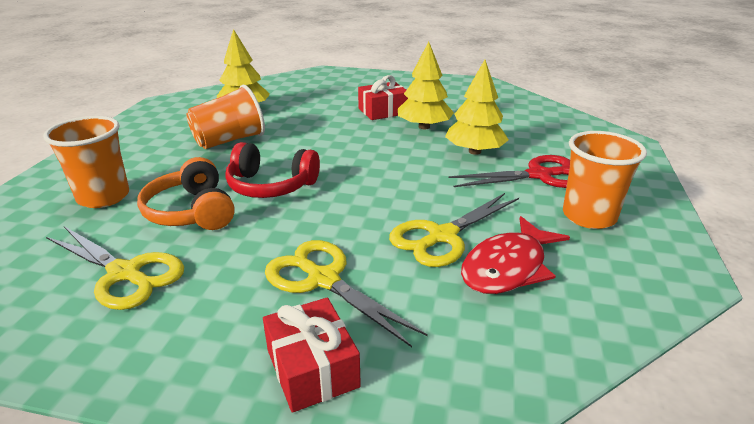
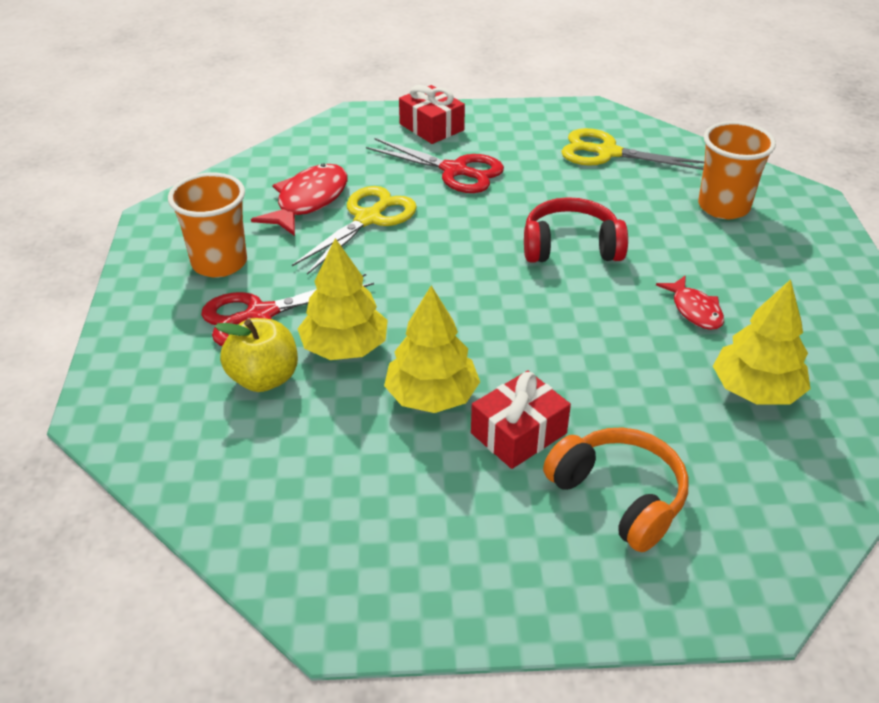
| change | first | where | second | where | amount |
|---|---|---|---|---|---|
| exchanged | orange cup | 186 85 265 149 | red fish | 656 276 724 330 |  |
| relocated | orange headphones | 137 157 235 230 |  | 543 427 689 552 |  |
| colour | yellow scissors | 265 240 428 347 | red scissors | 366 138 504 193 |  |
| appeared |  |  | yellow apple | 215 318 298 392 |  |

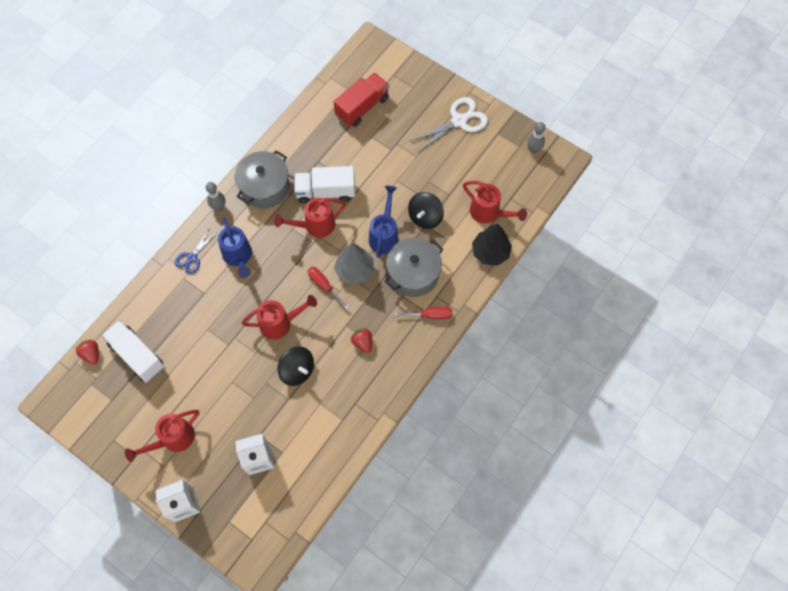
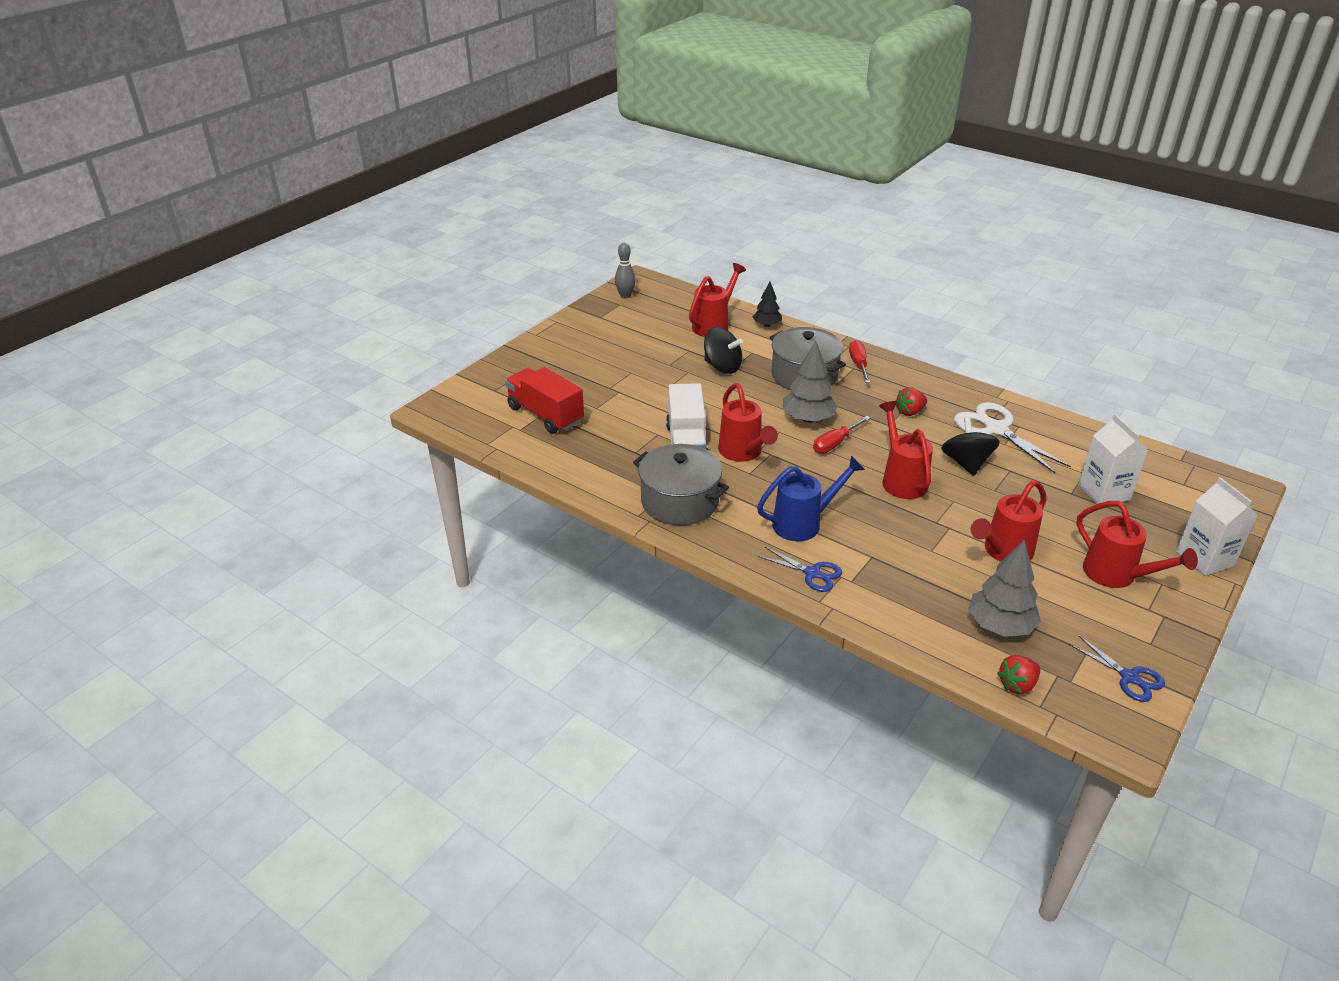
| change | first | where | second | where | amount |
|---|---|---|---|---|---|
| relocated | white scissors | 410 97 488 153 |  | 954 402 1071 473 |  |
| missing | grey bowling pin | 206 182 225 211 |  |  |  |
| missing | blue watering can | 369 186 398 258 |  |  |  |
| size | black tree | 472 224 512 266 |  | 753 282 782 327 | x0.62 |
| exchanged | white truck | 102 320 164 383 | grey tree | 968 540 1041 637 |  |
| spun | black spinning top | 277 346 314 386 |  | 941 417 1000 476 | 45 degrees counterclockwise |
| appeared |  |  | red watering can | 971 480 1046 562 |  |
| appeared |  |  | blue scissors | 1069 635 1165 702 |  |

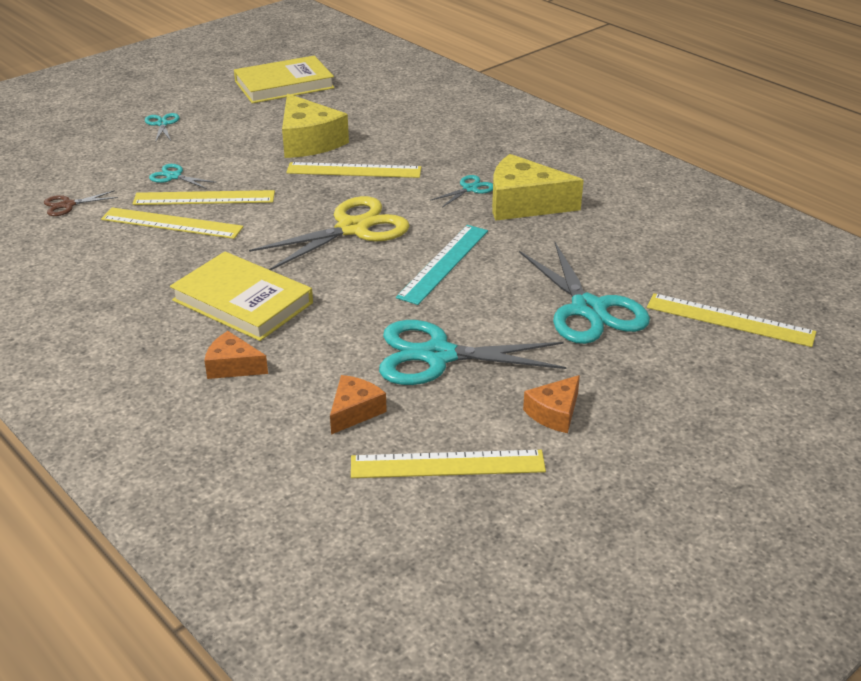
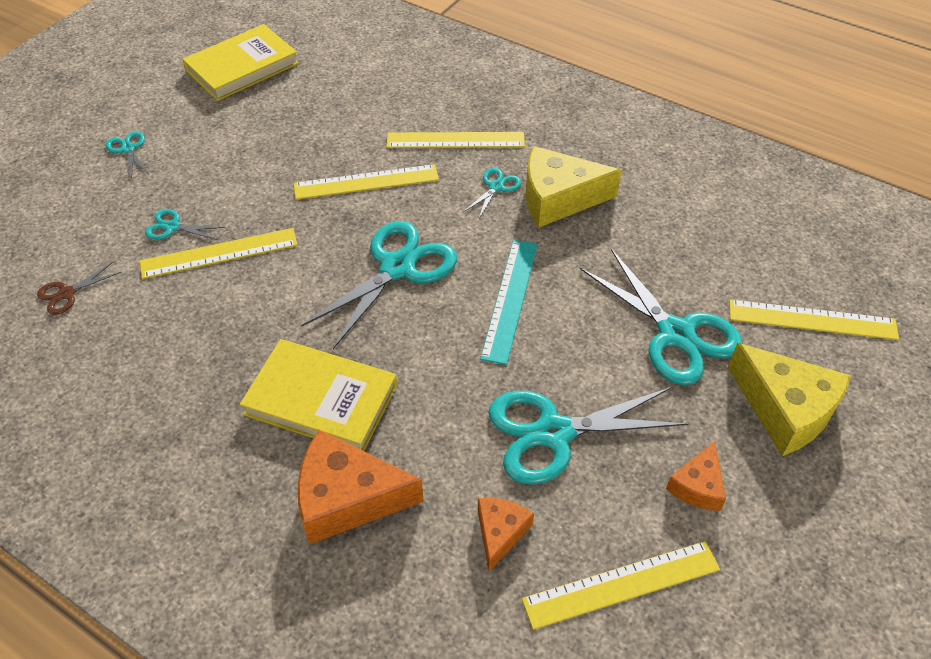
| change | first | where | second | where | amount |
|---|---|---|---|---|---|
| relocated | yellow cheese | 282 94 349 158 |  | 728 343 851 456 |  |
| colour | yellow scissors | 249 196 410 270 | turquoise scissors | 301 221 457 349 |  |
| relocated | yellow ruler | 101 207 244 239 |  | 386 132 525 148 |  |
| size | orange cheese | 204 331 268 379 |  | 298 430 424 545 | x1.82 |

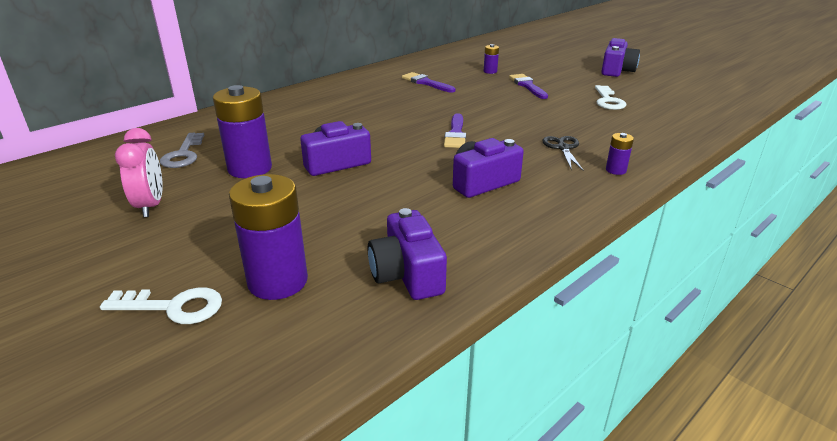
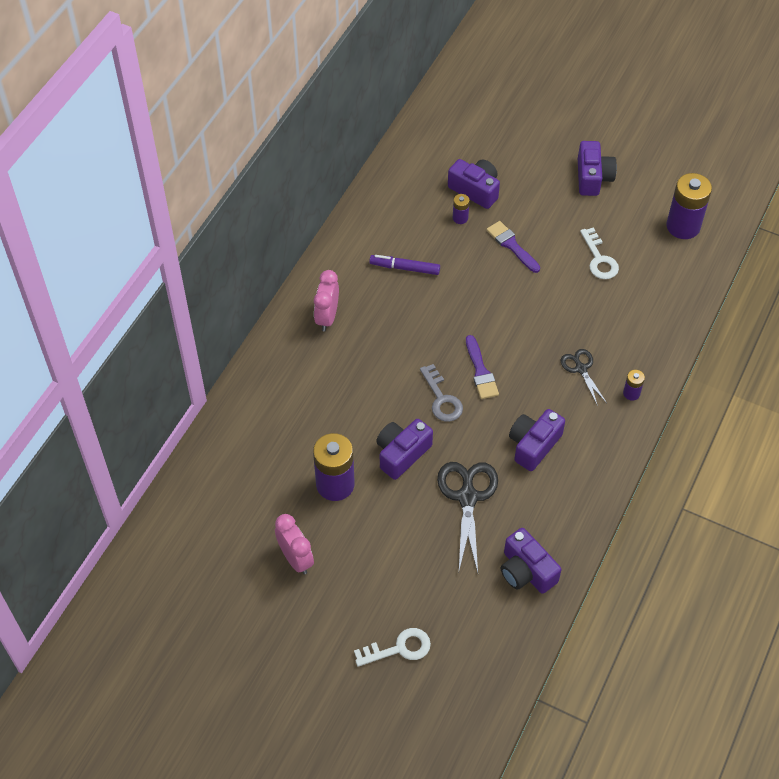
| change | first | where | second | where | amount |
|---|---|---|---|---|---|
| exchanged | purple brush | 402 72 455 93 | purple marker | 369 255 440 275 |  |
| relocated | grey key | 160 133 205 168 |  | 420 364 463 422 |  |
| relocated | purple battery | 229 174 308 300 |  | 667 173 712 239 |  |
| appeared |  |  | purple camera | 448 159 500 209 |  |
| appeared |  |  | pink clock | 314 270 339 332 |  |
| appeared |  |  | black scissors | 437 462 498 573 |  |

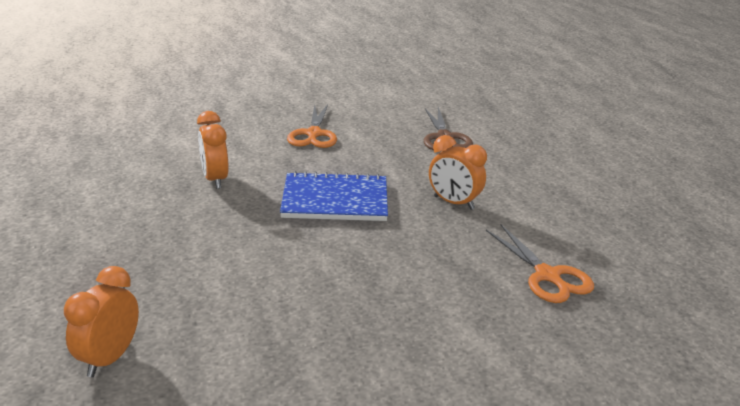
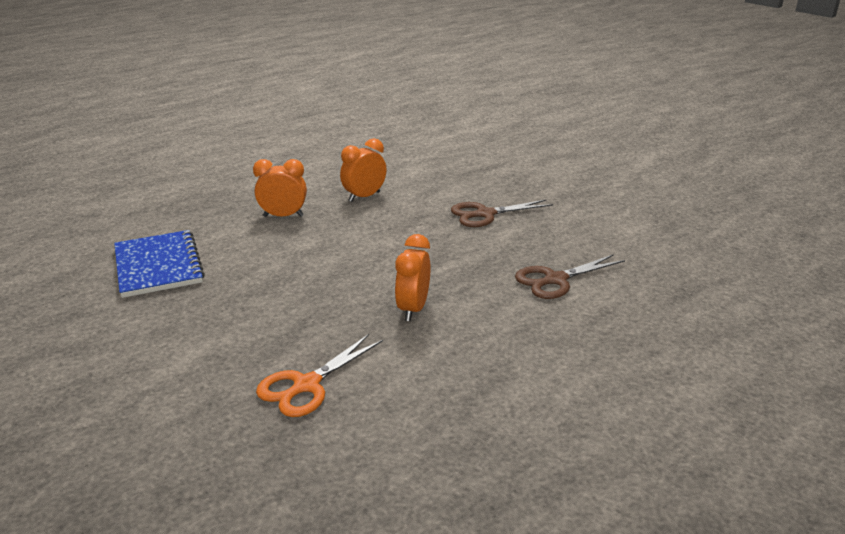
| change | first | where | second | where | amount |
|---|---|---|---|---|---|
| colour | orange scissors | 287 104 337 148 | brown scissors | 451 200 553 227 |  |
| relocated | blue notebook | 280 171 388 221 |  | 114 230 205 298 |  |
| relocated | orange clock | 64 266 139 377 |  | 253 159 307 217 |  |

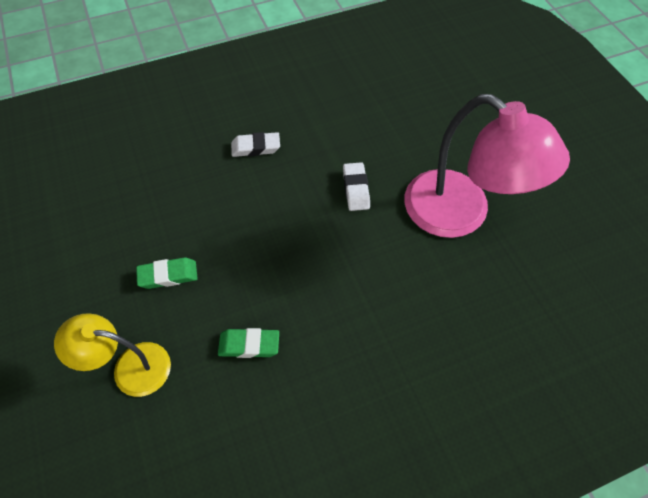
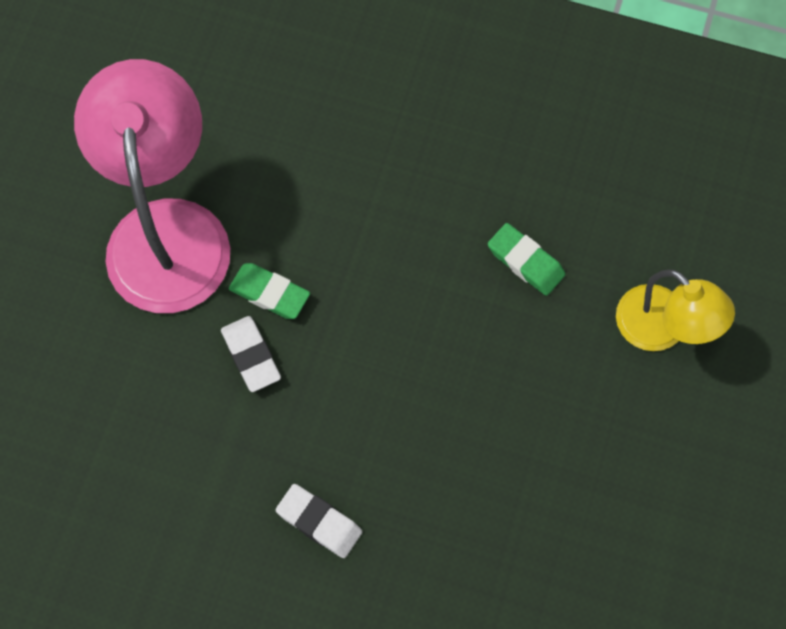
| change | first | where | second | where | amount |
|---|---|---|---|---|---|
| spun | white eraser | 343 162 370 211 |  | 221 316 281 392 | 60 degrees counterclockwise |
| relocated | green eraser | 136 257 198 289 |  | 229 263 310 319 |  |

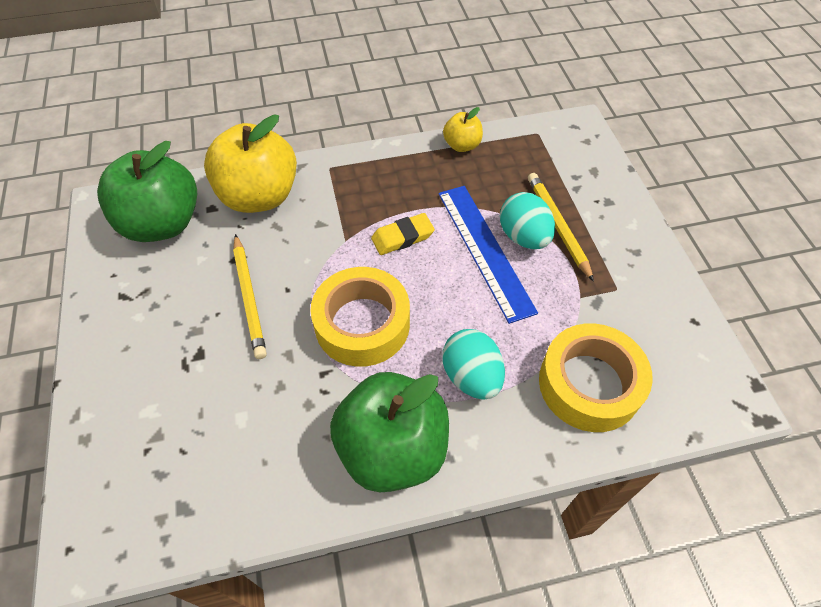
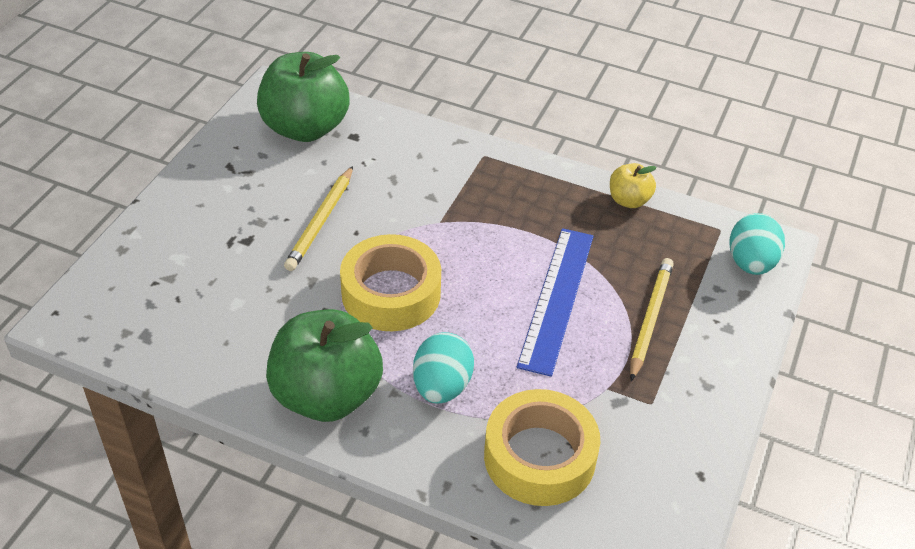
| change | first | where | second | where | amount |
|---|---|---|---|---|---|
| missing | yellow apple | 204 114 297 213 |  |  |  |
| relocated | turquoise egg | 500 192 555 249 |  | 729 213 785 275 |  |
| missing | yellow eraser | 371 213 435 255 |  |  |  |

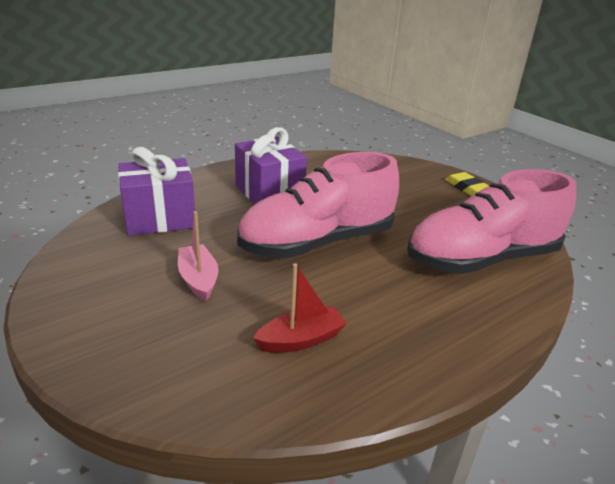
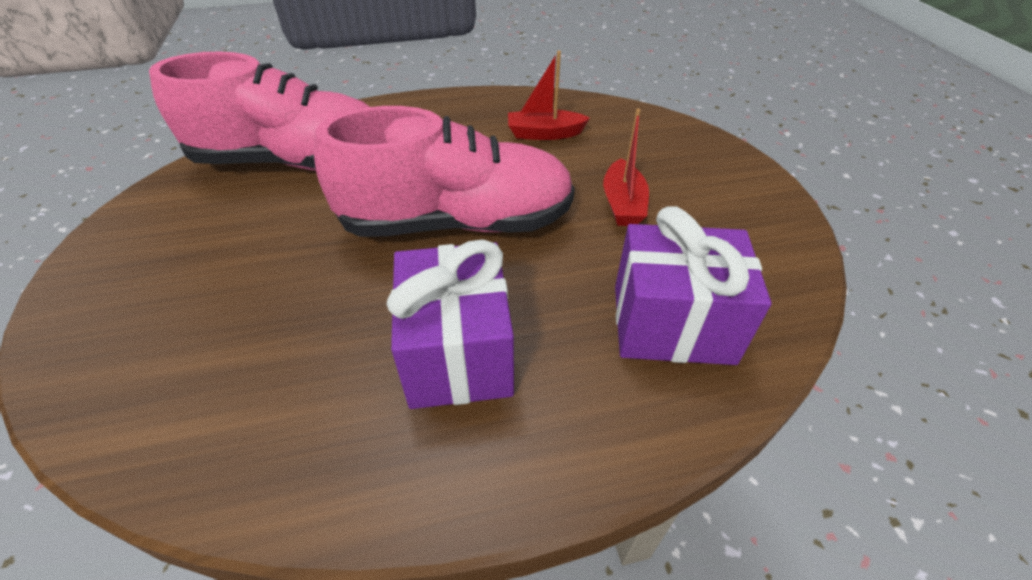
| change | first | where | second | where | amount |
|---|---|---|---|---|---|
| missing | yellow eraser | 445 172 489 196 |  |  |  |
| colour | pink boat | 178 211 218 302 | red boat | 603 109 649 226 |  |

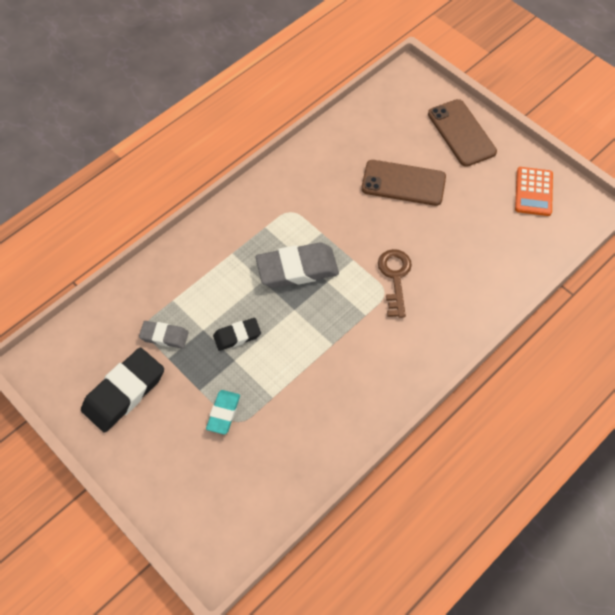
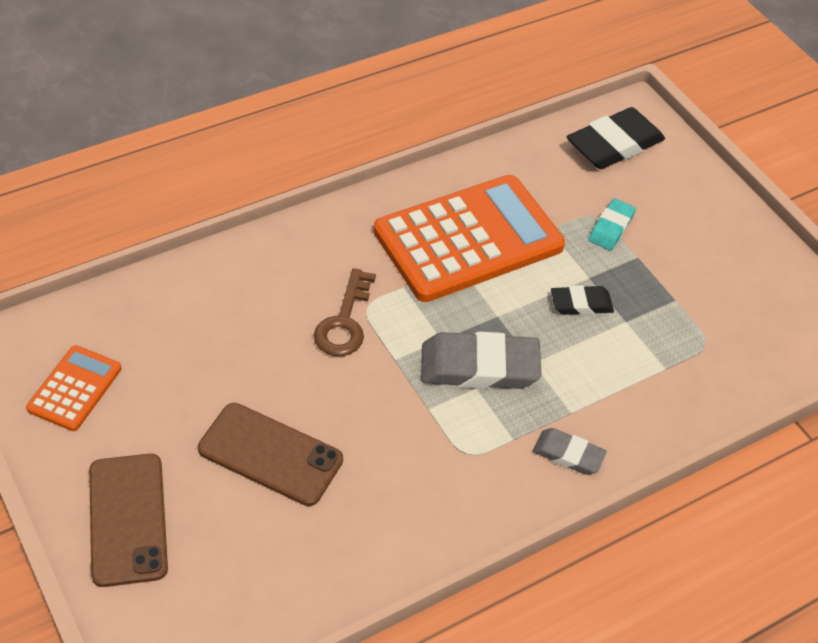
| change | first | where | second | where | amount |
|---|---|---|---|---|---|
| relocated | grey eraser | 139 321 189 349 |  | 533 428 607 475 |  |
| relocated | black eraser | 81 347 164 433 |  | 567 107 665 169 |  |
| appeared |  |  | orange calculator | 373 175 565 302 |  |

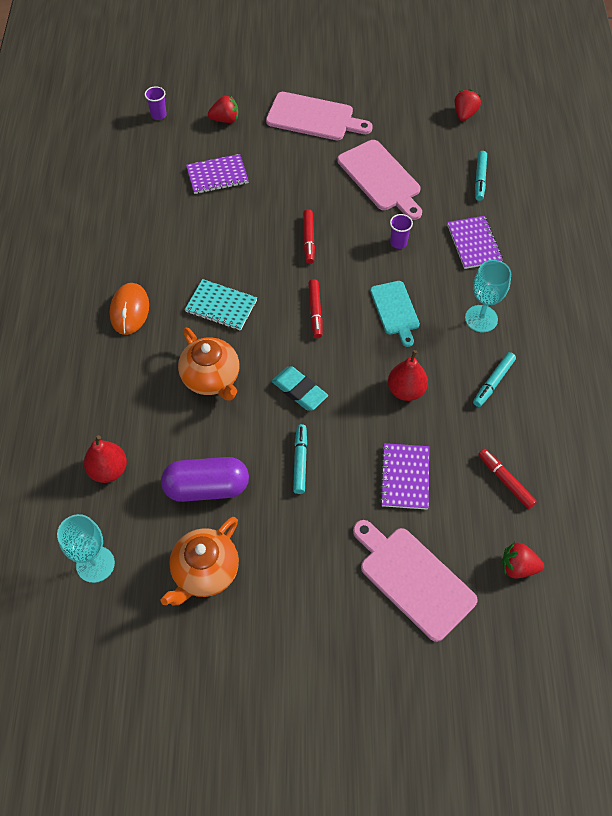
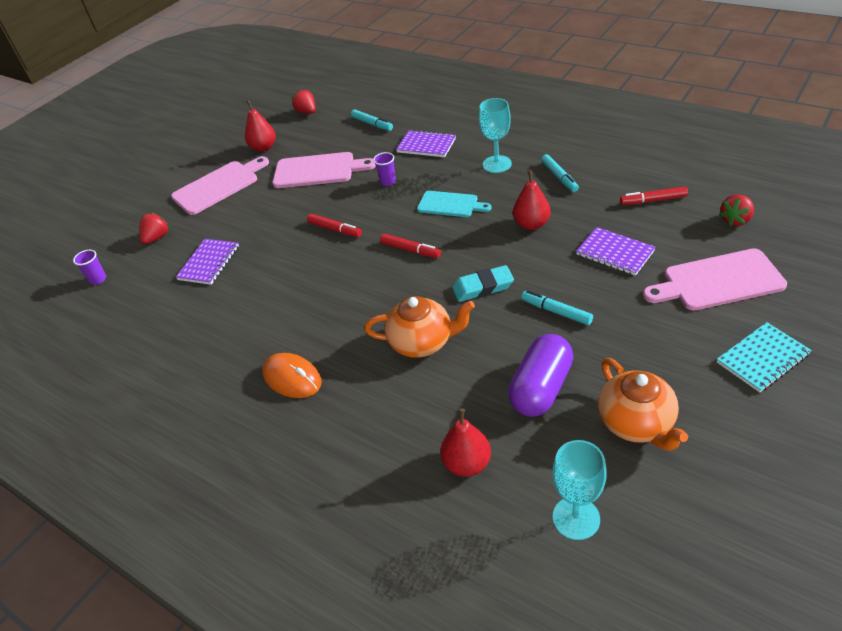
| change | first | where | second | where | amount |
|---|---|---|---|---|---|
| relocated | turquoise notebook | 185 279 257 331 |  | 717 322 812 393 |  |
| appeared |  |  | red pear | 245 100 276 152 |  |

